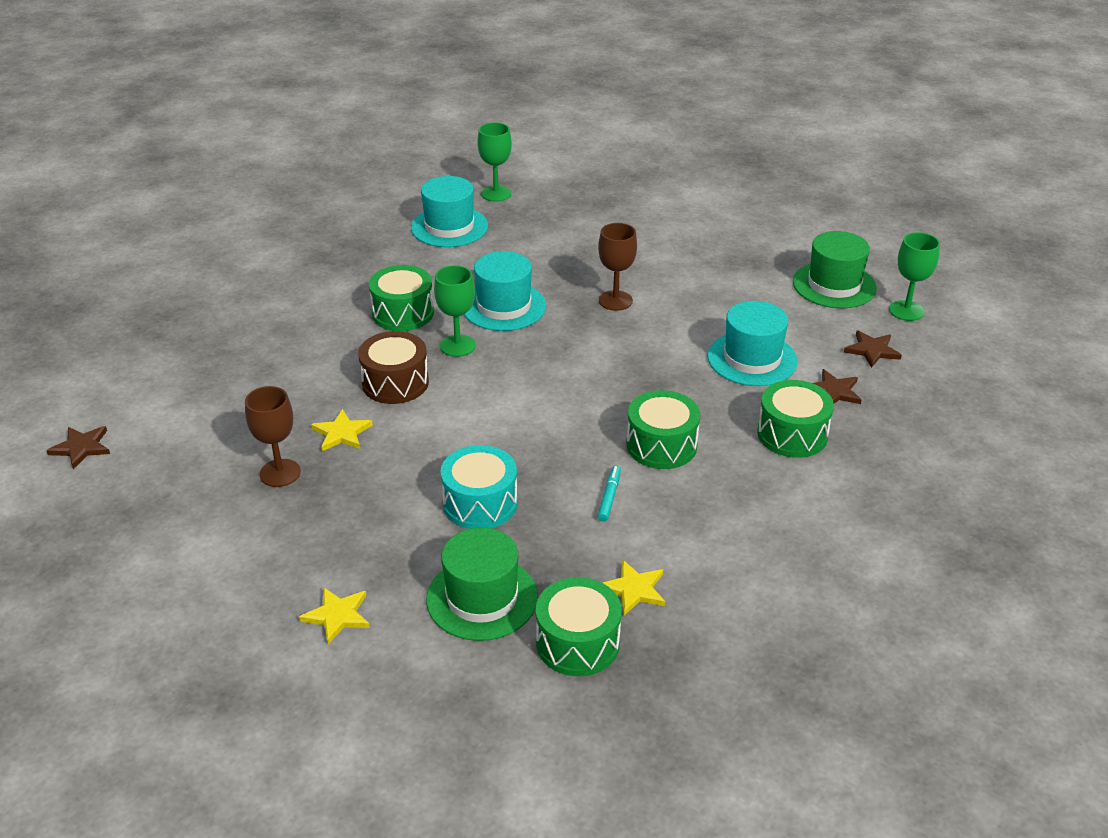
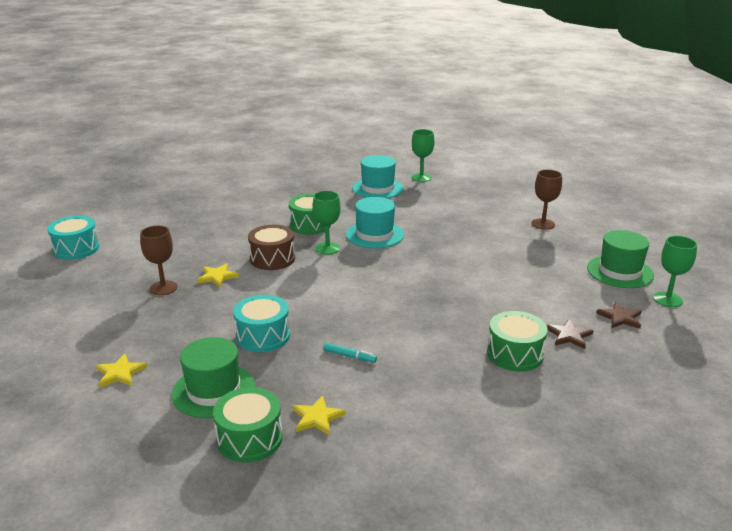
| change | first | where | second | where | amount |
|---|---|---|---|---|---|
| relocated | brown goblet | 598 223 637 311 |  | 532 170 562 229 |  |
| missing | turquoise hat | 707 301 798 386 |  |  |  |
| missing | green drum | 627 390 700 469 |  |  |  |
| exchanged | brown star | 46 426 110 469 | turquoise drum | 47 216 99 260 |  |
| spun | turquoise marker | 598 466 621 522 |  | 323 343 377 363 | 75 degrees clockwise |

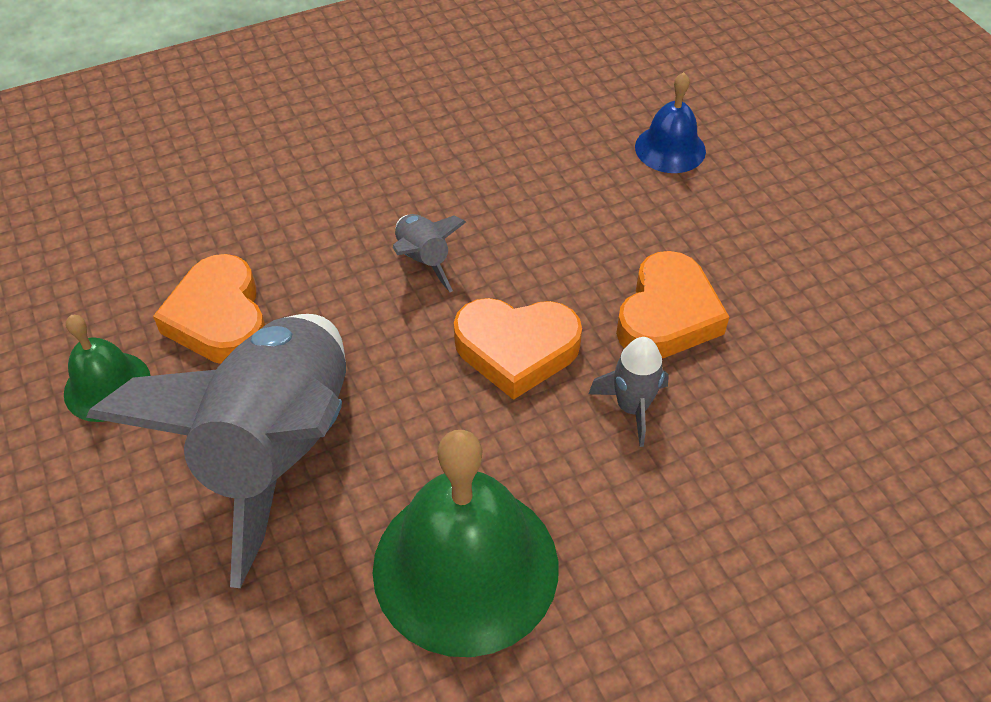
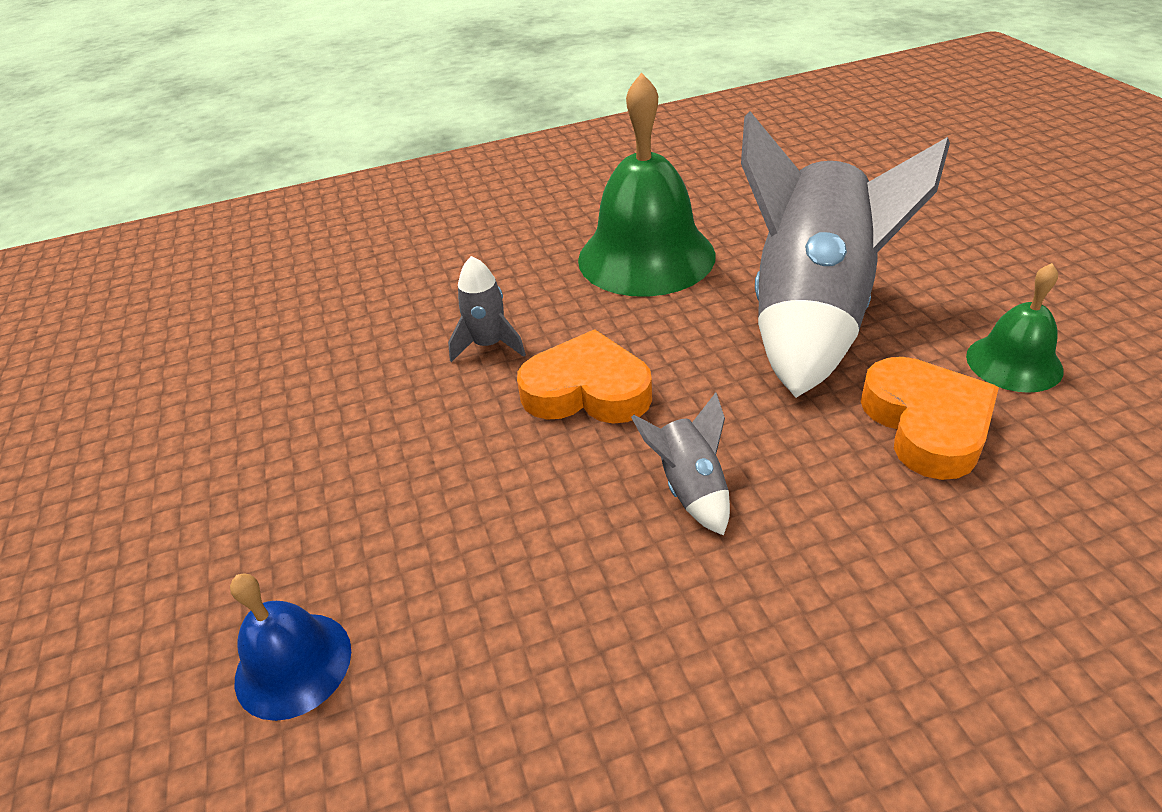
| change | first | where | second | where | amount |
|---|---|---|---|---|---|
| missing | orange heart | 616 251 729 358 |  |  |  |

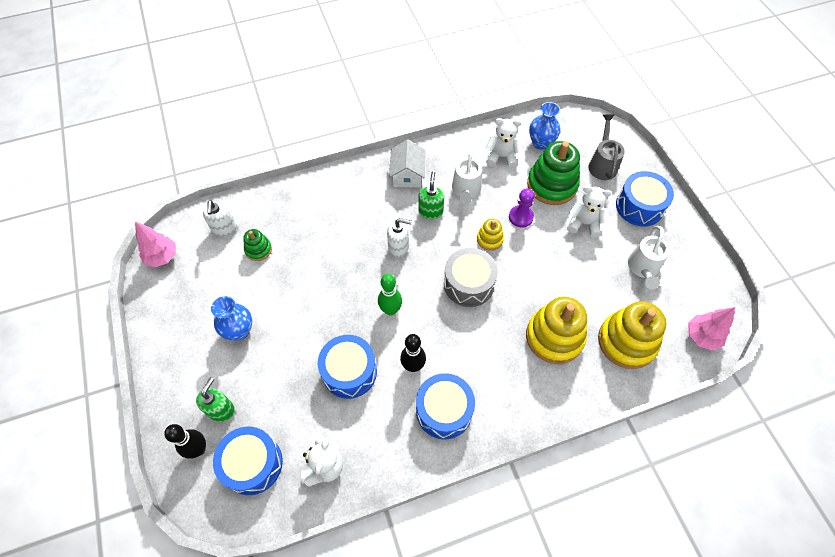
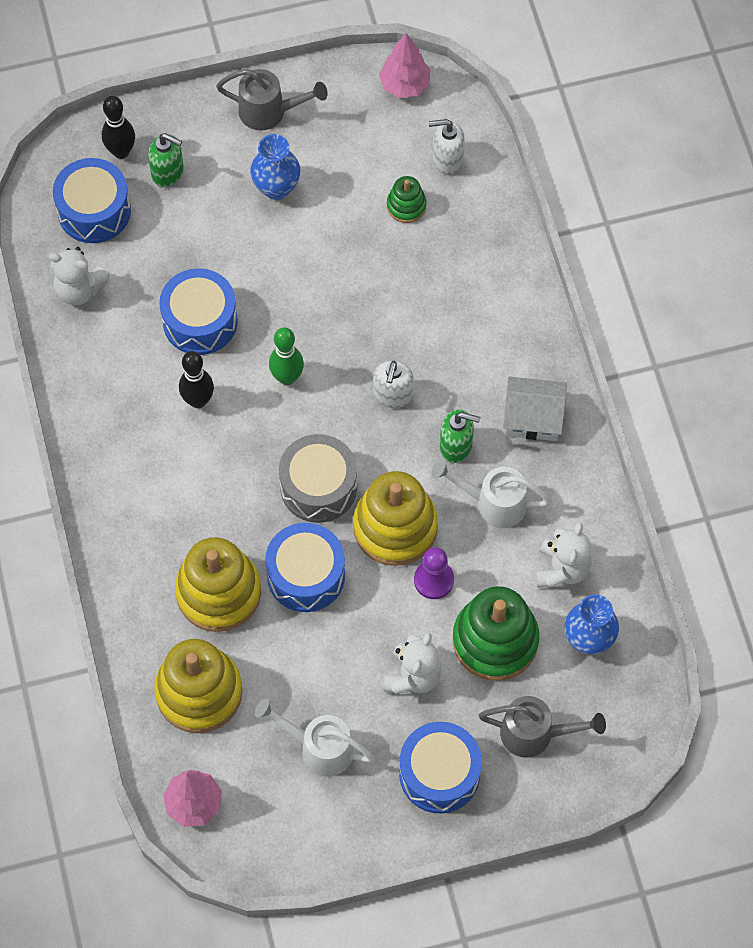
| change | first | where | second | where | amount |
|---|---|---|---|---|---|
| size | yellow stacking toy | 477 219 504 251 |  | 353 471 438 566 | x2.00 |
| relocated | blue drum | 416 373 475 439 |  | 265 523 345 612 |  |
| appeared |  |  | grey watering can | 216 69 328 130 |  |

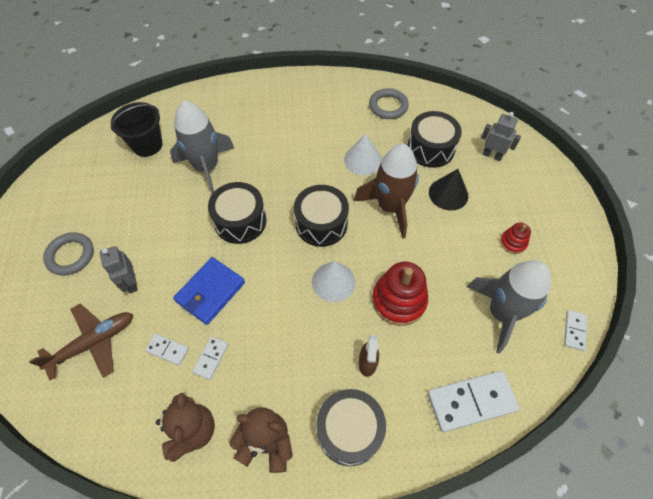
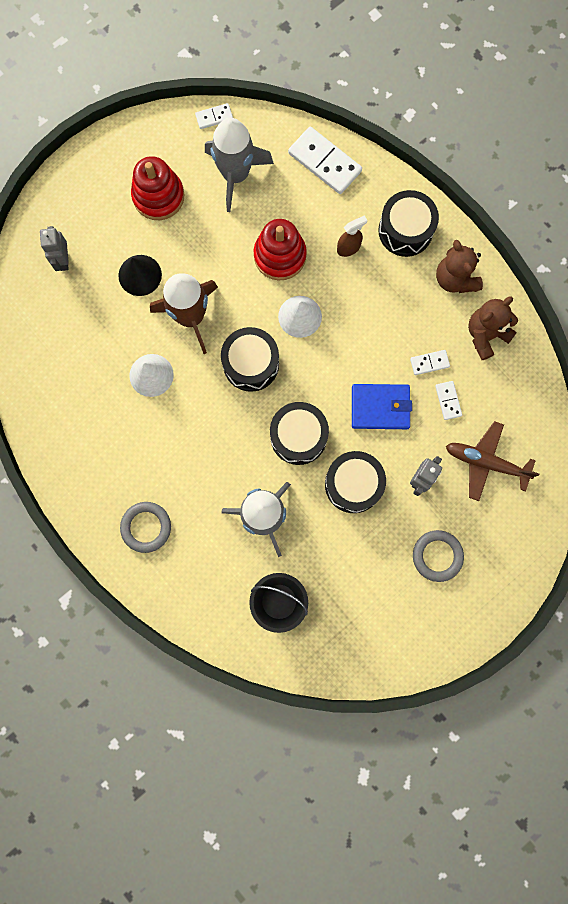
| change | first | where | second | where | amount |
|---|---|---|---|---|---|
| relocated | grey ring | 369 88 409 119 |  | 120 502 171 553 |  |
| relocated | black drum | 407 111 462 168 |  | 325 451 386 513 |  |
| size | red stacking toy | 500 222 531 254 |  | 131 156 184 220 | x1.93 |

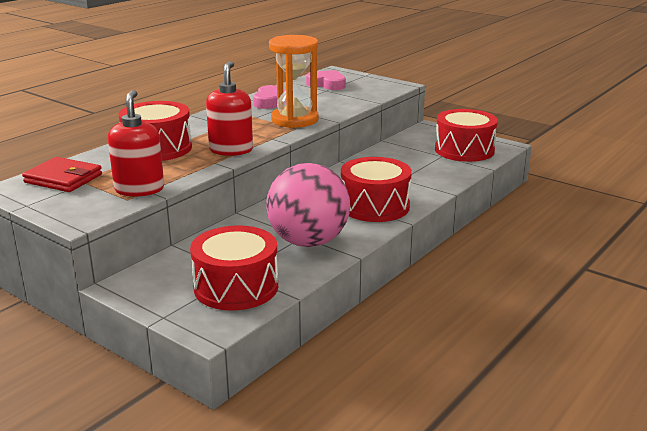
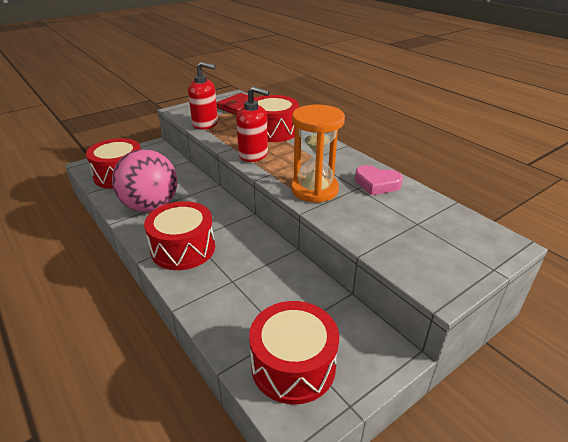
| change | first | where | second | where | amount |
|---|---|---|---|---|---|
| missing | pink heart | 306 70 346 90 |  |  |  |

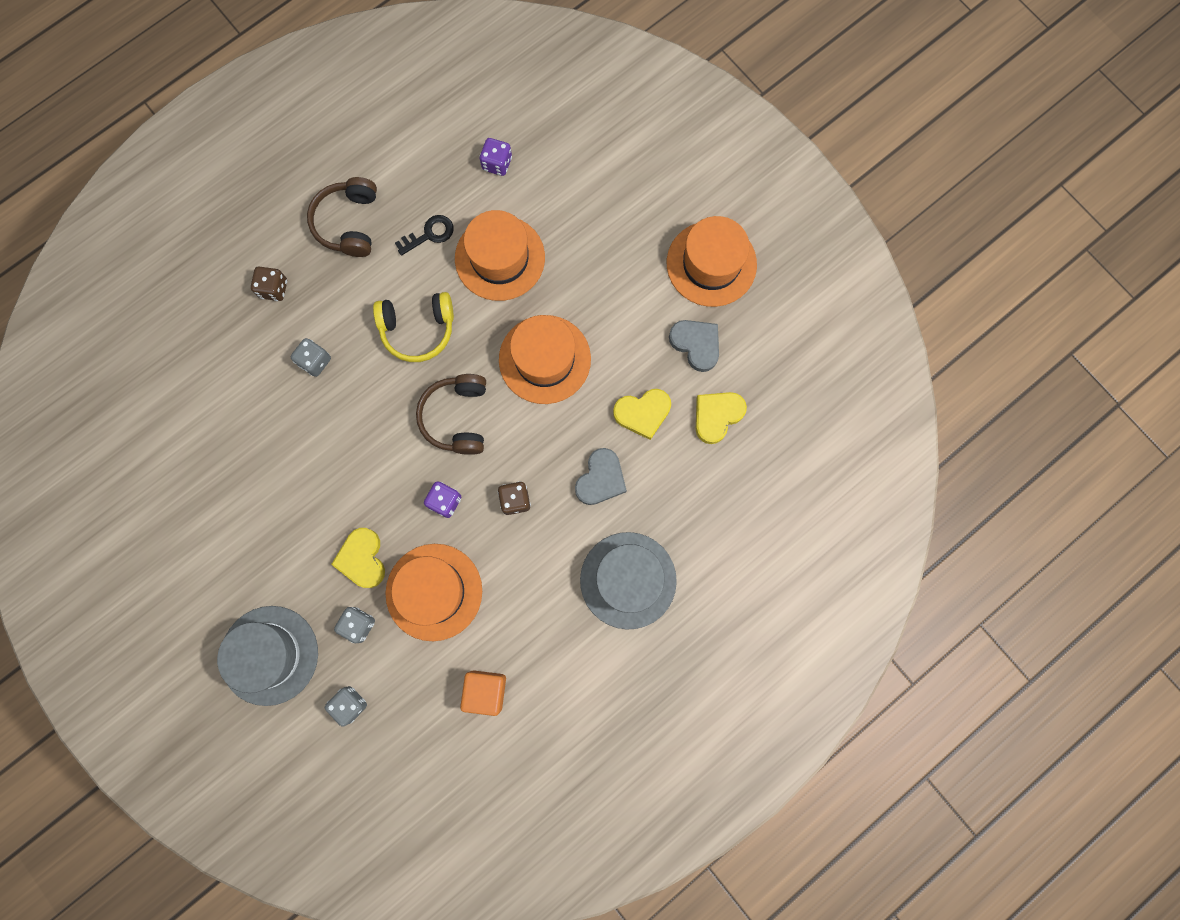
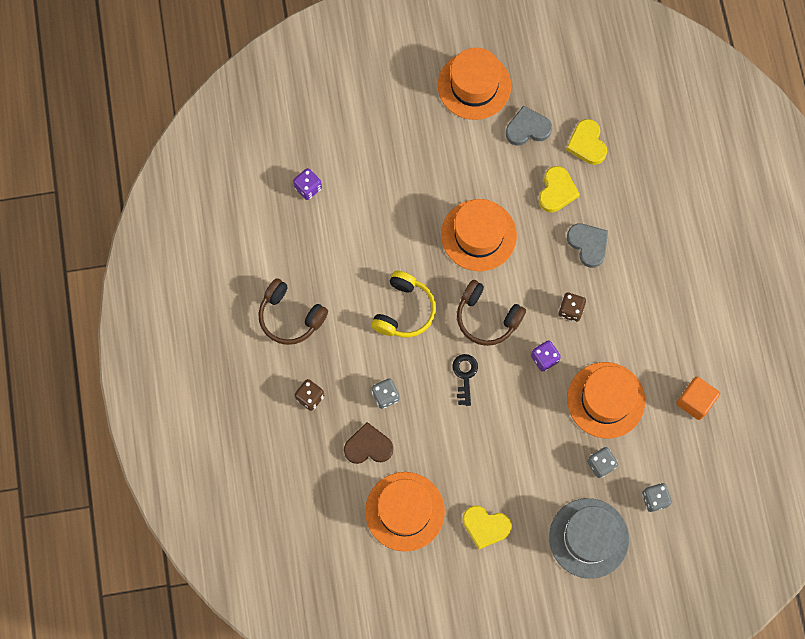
| change | first | where | second | where | amount |
|---|---|---|---|---|---|
| relocated | orange hat | 455 210 545 301 |  | 365 472 445 552 |  |
| relocated | black key | 395 215 454 256 |  | 452 354 478 406 |  |
| relocated | yellow heart | 331 528 385 588 |  | 462 505 512 550 |  |
| missing | grey hat | 580 532 677 629 |  |  |  |
| appeared |  |  | brown heart | 344 422 393 464 |  |

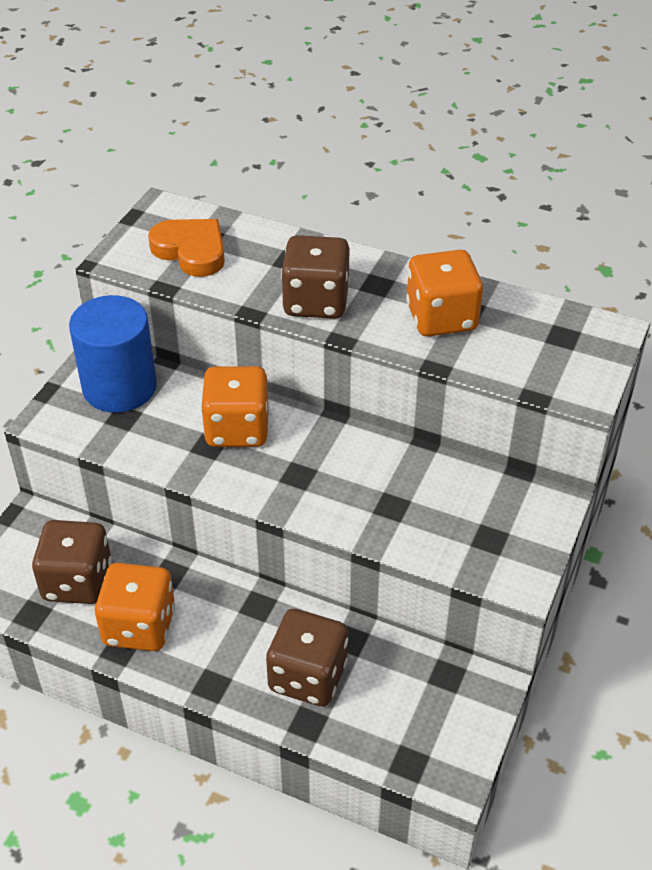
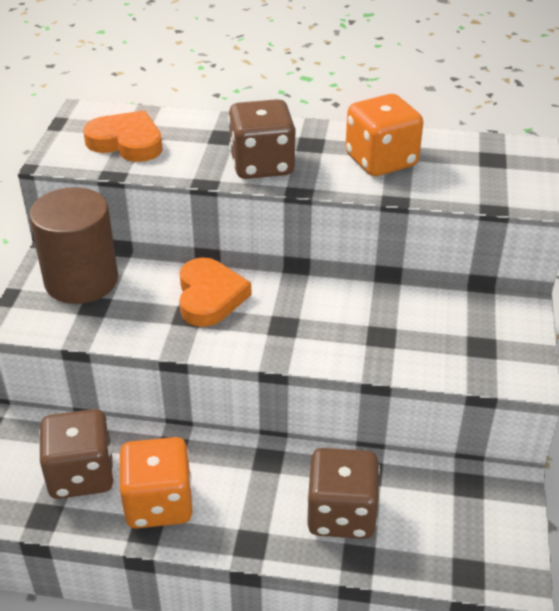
| change | first | where | second | where | amount |
|---|---|---|---|---|---|
| colour | blue cylinder | 69 295 157 413 | brown cylinder | 29 187 118 304 |  |
| exchanged | orange dice | 201 366 269 447 | orange heart | 179 258 252 327 |  |

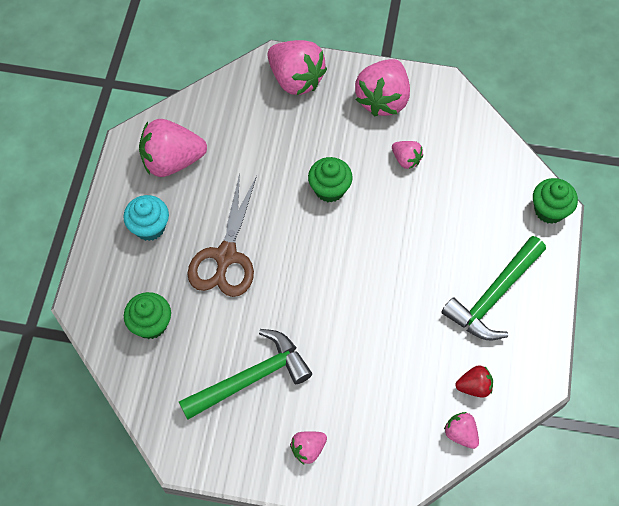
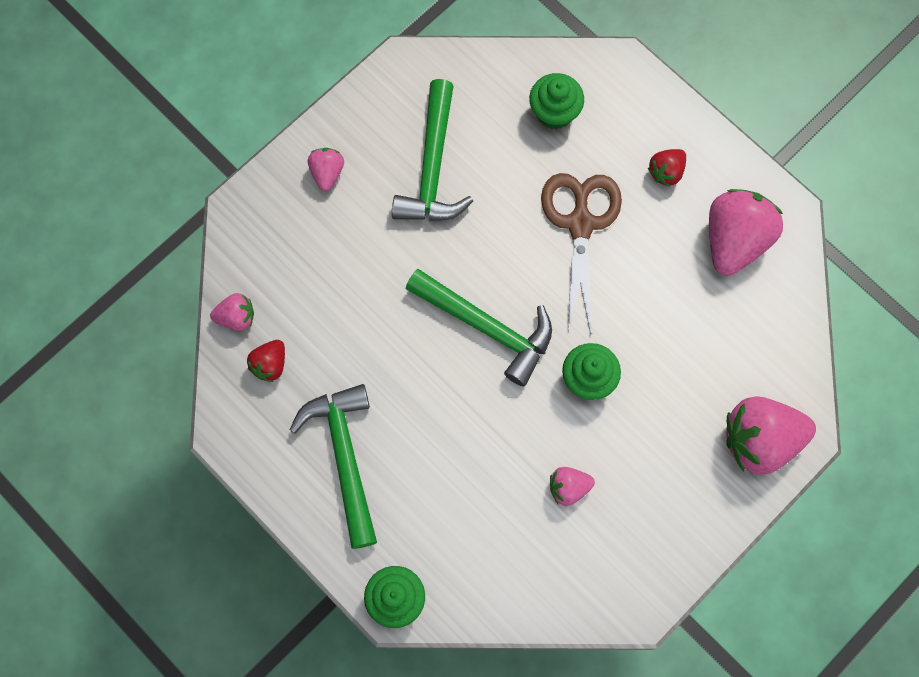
| change | first | where | second | where | amount |
|---|---|---|---|---|---|
| missing | pink strawberry | 355 59 410 117 |  |  |  |
| spun | brown scissors | 187 174 257 297 |  | 541 173 622 334 | 45 degrees clockwise |
| exchanged | turquoise cupcake | 123 195 169 241 | red strawberry | 648 149 686 187 |  |
| appeared |  |  | green hammer | 406 269 552 387 |  |

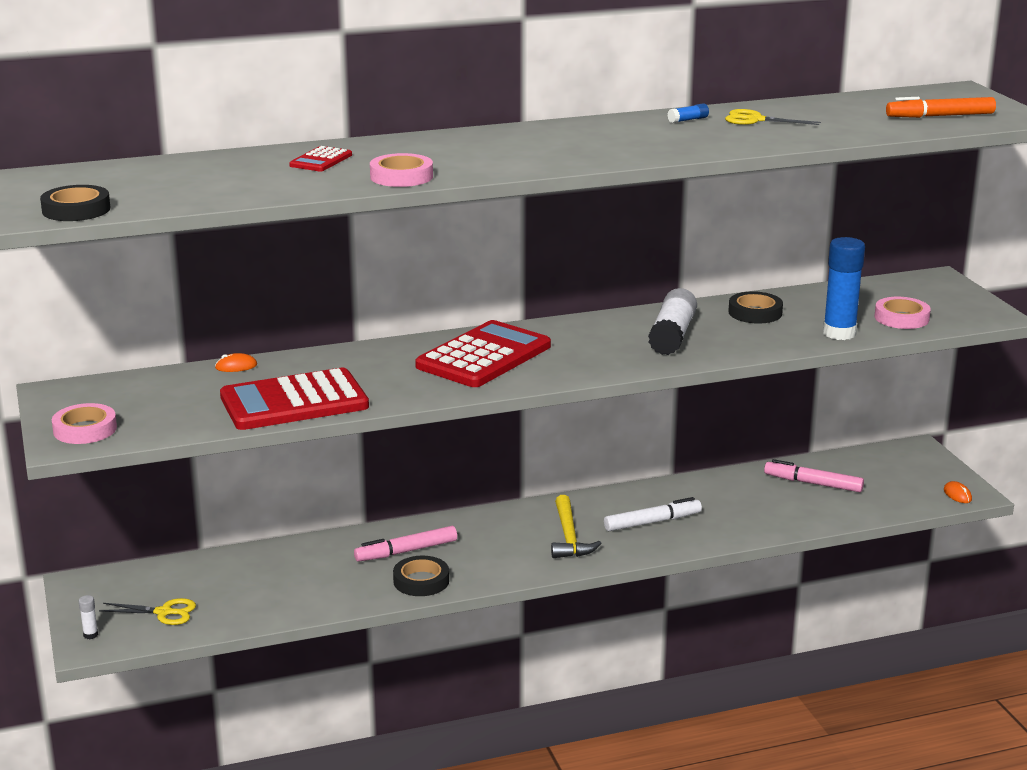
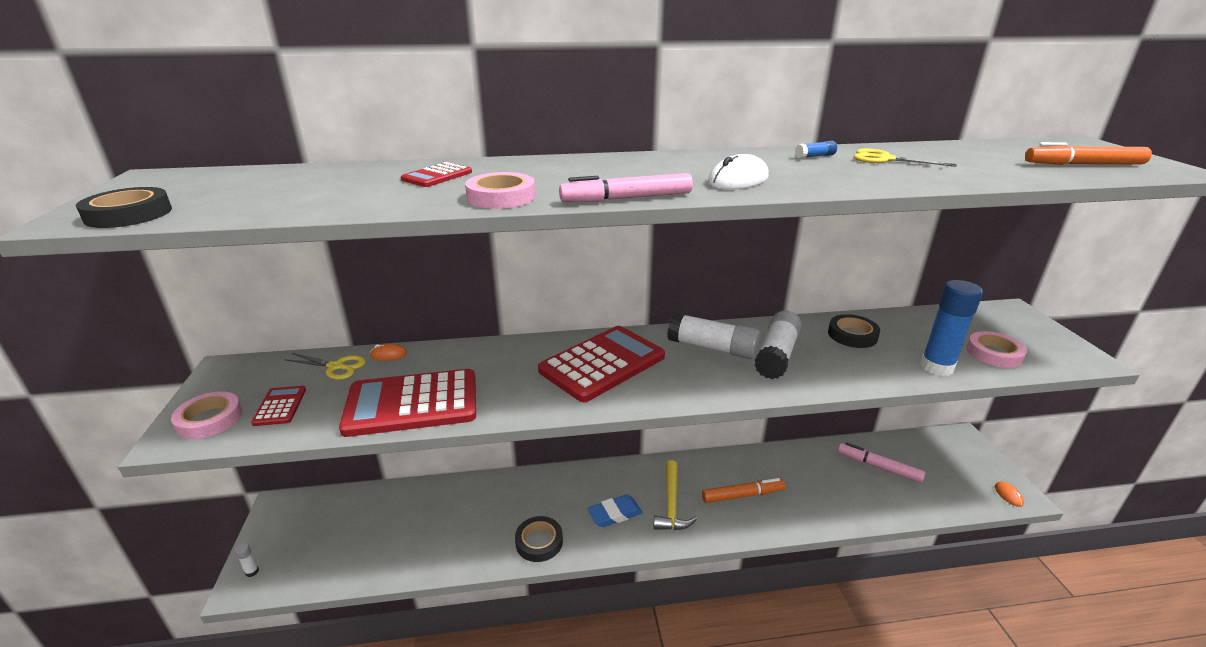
| change | first | where | second | where | amount |
|---|---|---|---|---|---|
| colour | white marker | 604 497 702 531 | orange marker | 702 478 786 503 |  |
| relocated | pink marker | 354 526 457 562 |  | 559 173 693 202 |  |
| relocated | yellow scissors | 99 598 196 625 |  | 284 353 366 380 |  |
| appeared |  |  | white mouse | 708 154 769 190 |  |
| appeared |  |  | white glue stick | 667 312 760 359 |  |
| appeared |  |  | red calculator | 251 386 306 426 |  |
| appeared |  |  | blue eraser | 588 495 643 527 |  |

